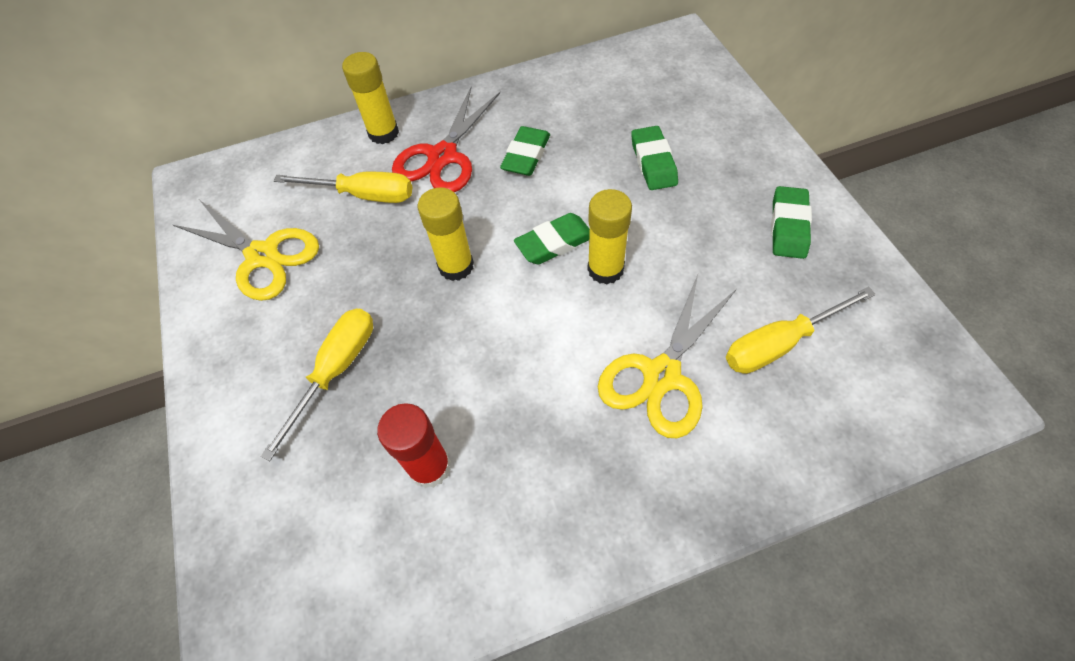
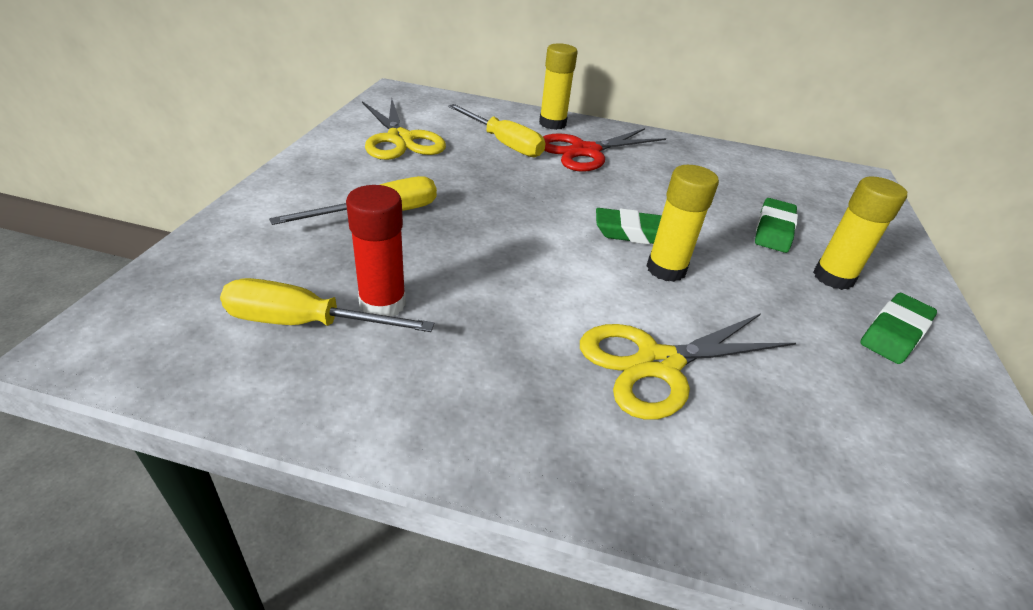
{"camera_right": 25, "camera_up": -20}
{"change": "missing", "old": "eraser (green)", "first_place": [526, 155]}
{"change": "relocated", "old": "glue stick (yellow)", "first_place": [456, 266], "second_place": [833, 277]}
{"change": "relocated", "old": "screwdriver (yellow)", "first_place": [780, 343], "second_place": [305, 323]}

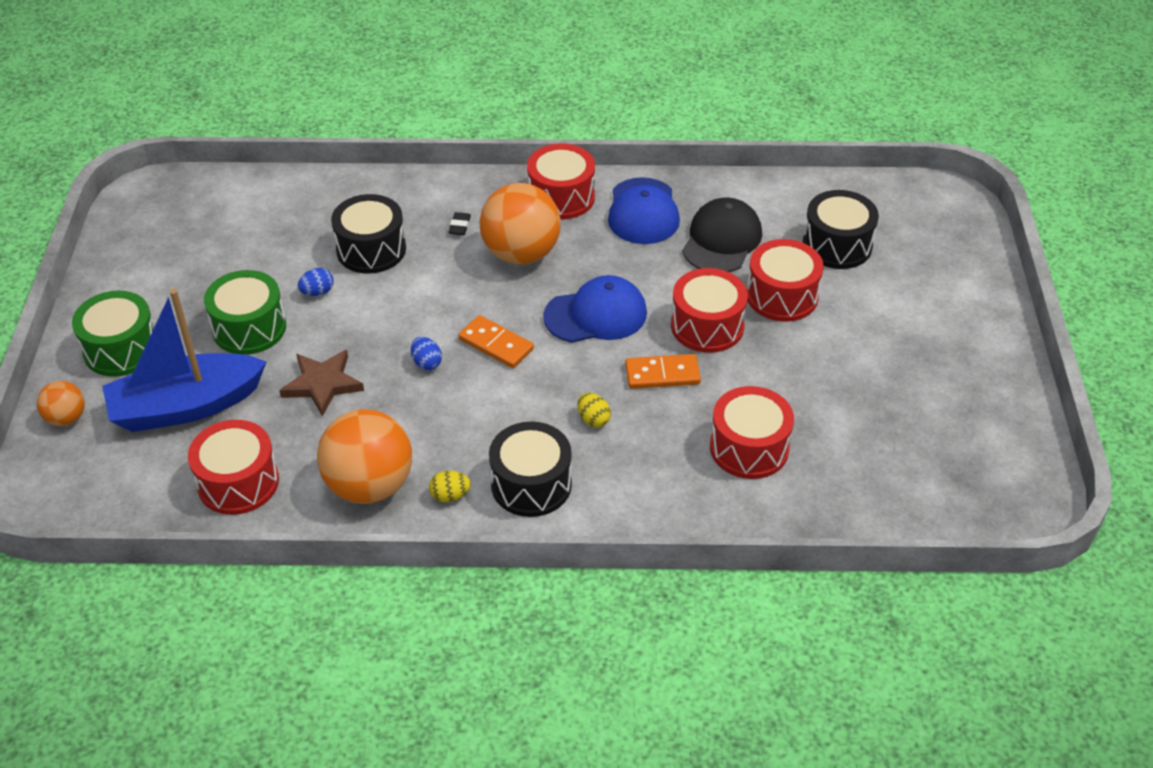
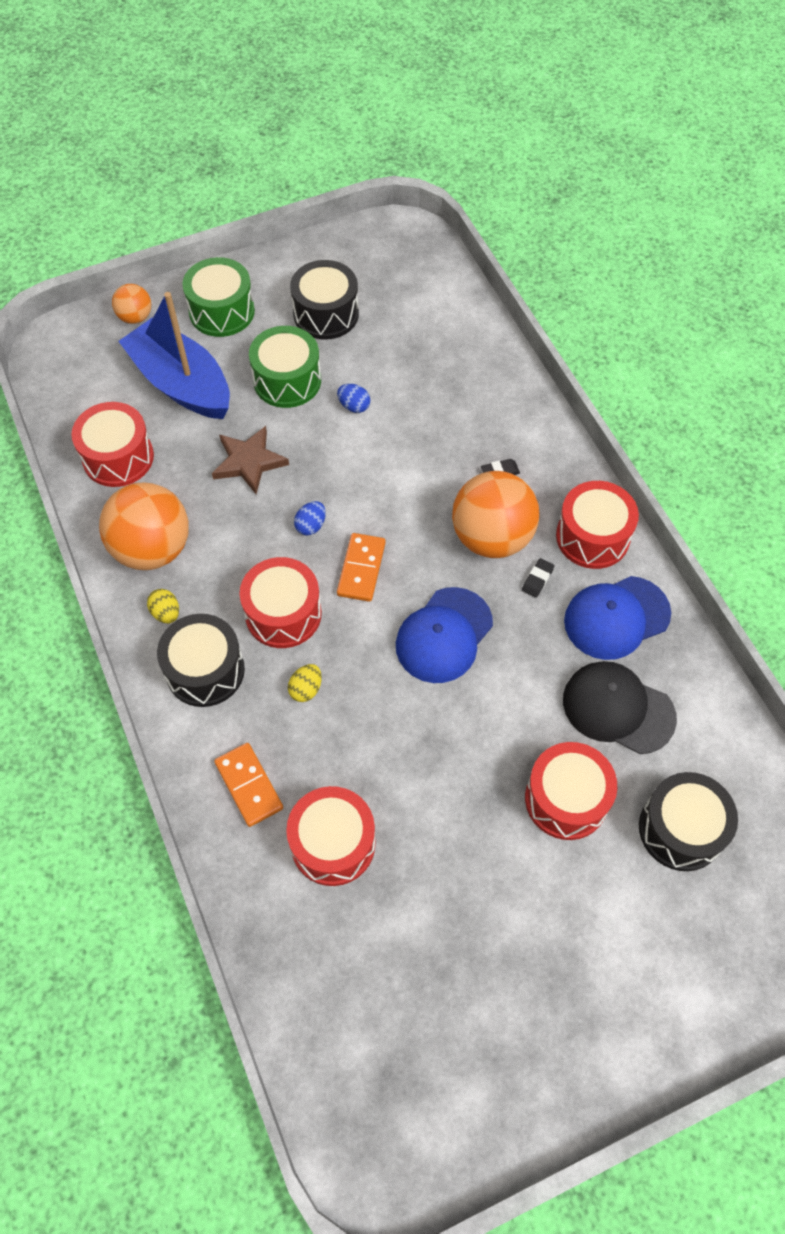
{"camera_right": 65, "camera_up": 15}
{"change": "appeared", "new": "eraser (black)", "second_place": [537, 579]}
{"change": "relocated", "old": "drum (black)", "first_place": [371, 249], "second_place": [326, 314]}
{"change": "relocated", "old": "domino (orange)", "first_place": [662, 374], "second_place": [249, 785]}
{"change": "relocated", "old": "drum (red)", "first_place": [707, 326], "second_place": [283, 614]}
{"change": "spun", "old": "cap (blue)", "first_place": [596, 315], "second_place": [444, 635], "degrees": 75}
{"change": "spun", "old": "cap (black)", "first_place": [722, 240], "second_place": [618, 708], "degrees": -150}

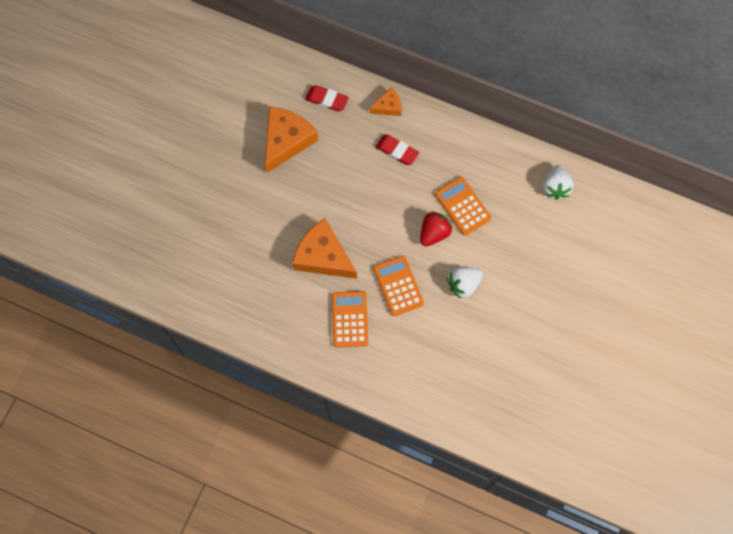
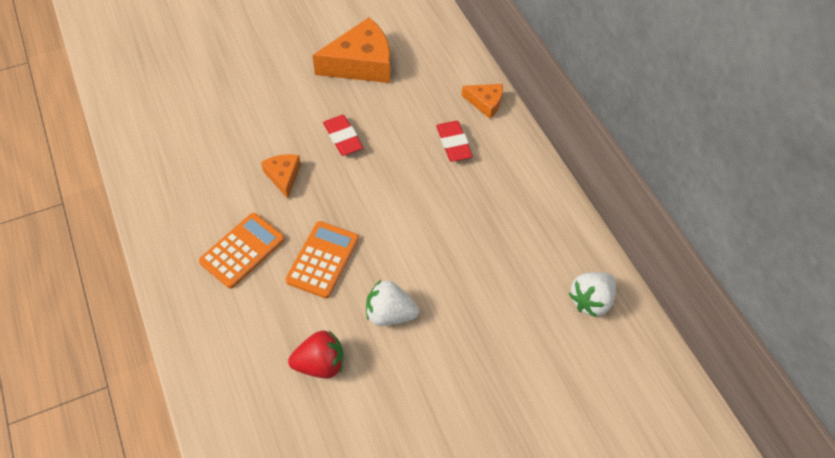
{"camera_right": 40, "camera_up": -15}
{"change": "missing", "old": "calculator (orange)", "first_place": [462, 206]}
{"change": "relocated", "old": "eraser (red)", "first_place": [327, 100], "second_place": [343, 138]}
{"change": "relocated", "old": "strawberry (red)", "first_place": [434, 233], "second_place": [320, 364]}
{"change": "size", "old": "cheese (orange)", "first_place": [323, 256], "second_place": [283, 176], "factor": 0.52}

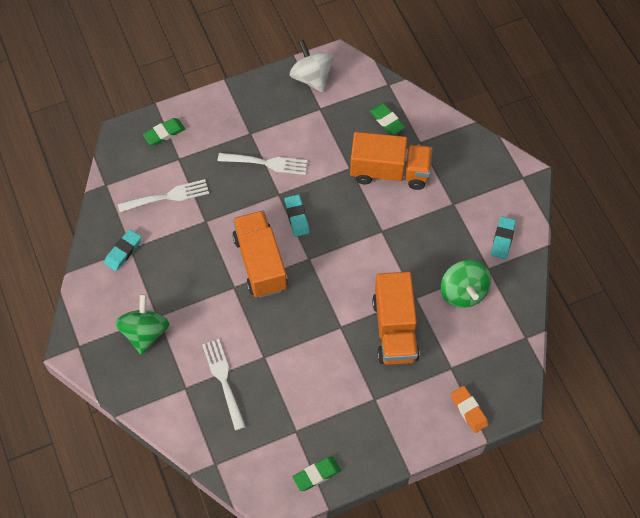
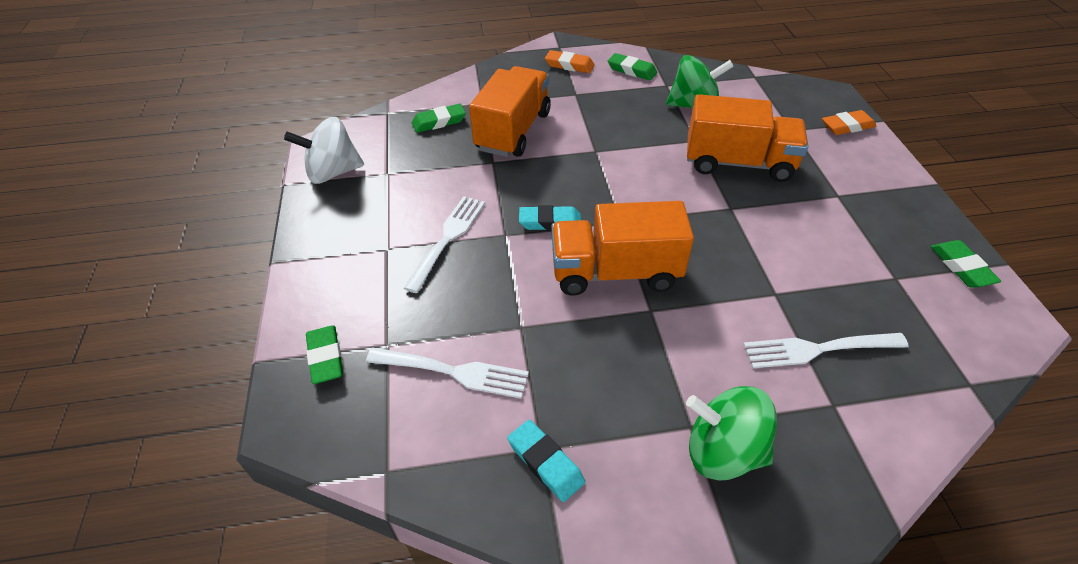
{"camera_right": -75, "camera_up": -15}
{"change": "appeared", "new": "eraser (orange)", "second_place": [569, 65]}
{"change": "colour", "old": "eraser (turquoise)", "new": "eraser (green)", "first_place": [502, 239], "second_place": [632, 70]}
{"change": "spun", "old": "fork (white)", "first_place": [168, 196], "second_place": [454, 372], "degrees": 105}

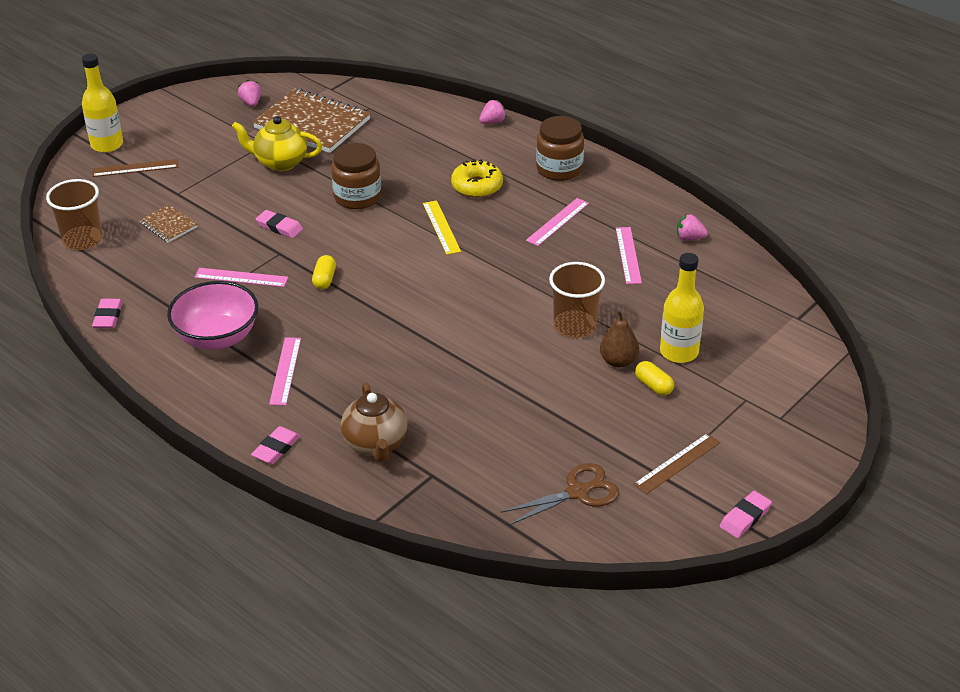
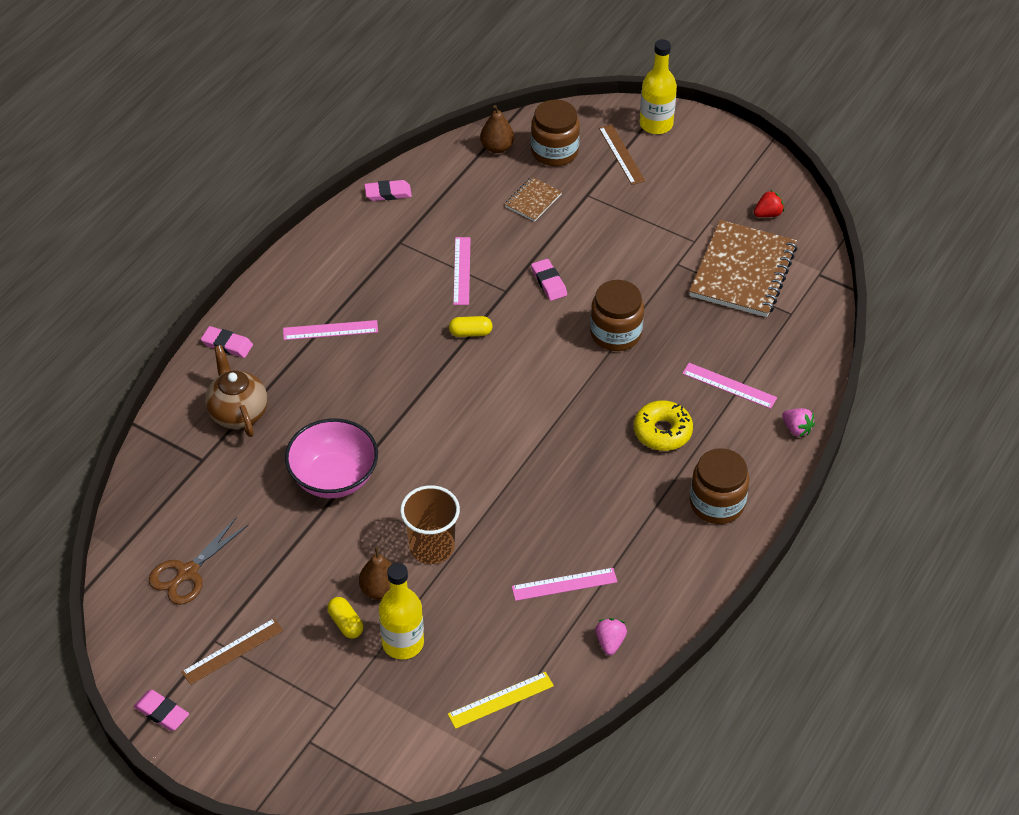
{"camera_right": 80, "camera_up": 10}
{"change": "missing", "old": "teapot (yellow)", "first_place": [280, 162]}
{"change": "appeared", "new": "jar (brown)", "second_place": [554, 151]}
{"change": "relocated", "old": "bowl (pink)", "first_place": [217, 338], "second_place": [334, 478]}
{"change": "relocated", "old": "ruler (yellow)", "first_place": [441, 227], "second_place": [501, 700]}
{"change": "relocated", "old": "ruler (pink)", "first_place": [557, 222], "second_place": [729, 385]}
{"change": "exchanged", "old": "cup (brown)", "new": "pear (brown)", "first_place": [82, 239], "second_place": [497, 147]}
{"change": "colour", "old": "strawberry (pink)", "new": "strawberry (red)", "first_place": [251, 103], "second_place": [768, 214]}
{"change": "spun", "old": "eraser (pink)", "first_place": [279, 227], "second_place": [549, 282], "degrees": -45}
{"change": "spun", "old": "teapot (brown)", "first_place": [375, 444], "second_place": [238, 413], "degrees": 90}
{"change": "spun", "old": "scissors (brown)", "first_place": [578, 492], "second_place": [187, 573], "degrees": 75}
{"change": "spun", "old": "ruler (brown)", "first_place": [677, 463], "second_place": [232, 651], "degrees": -75}
{"change": "spun", "old": "capsule (yellow)", "first_place": [653, 386], "second_place": [346, 623], "degrees": -75}

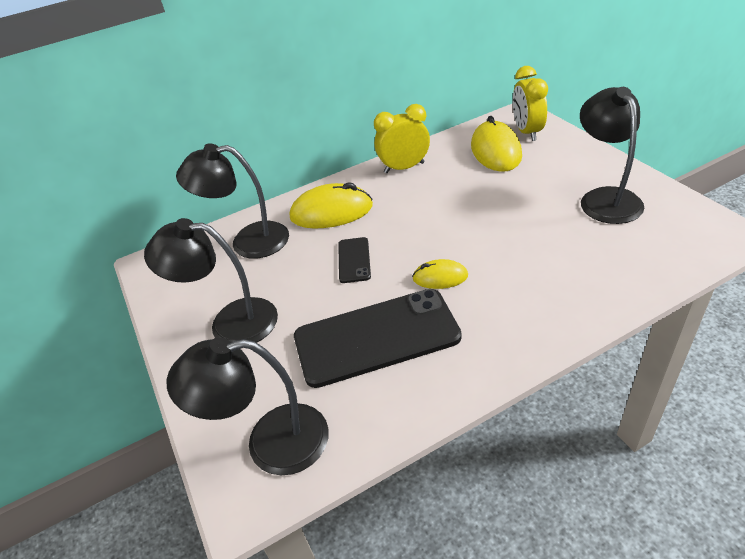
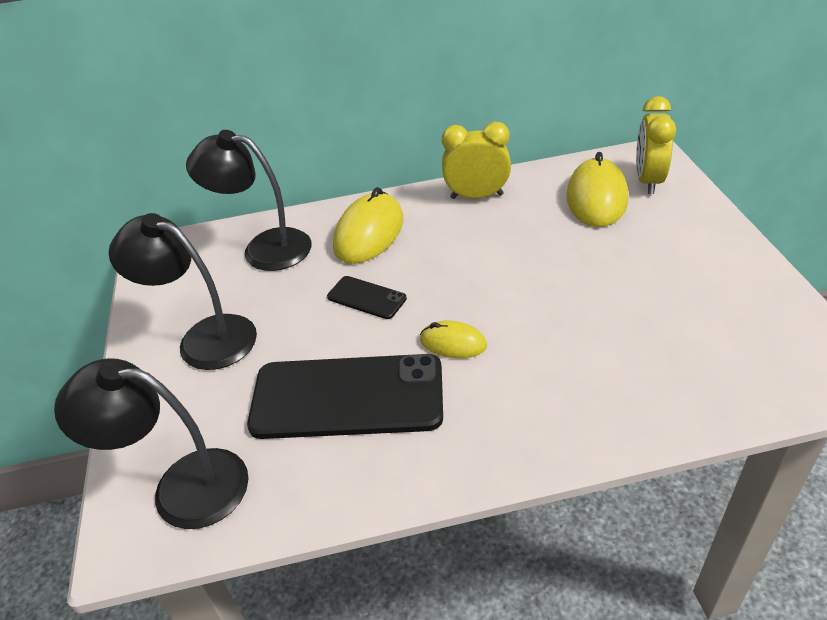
{"camera_right": 15, "camera_up": 0}
{"change": "missing", "old": "lamp (black)", "first_place": [605, 198]}
{"change": "spun", "old": "mouse (yellow)", "first_place": [331, 212], "second_place": [369, 233], "degrees": -75}
{"change": "spun", "old": "phone (black)", "first_place": [354, 260], "second_place": [366, 298], "degrees": -75}

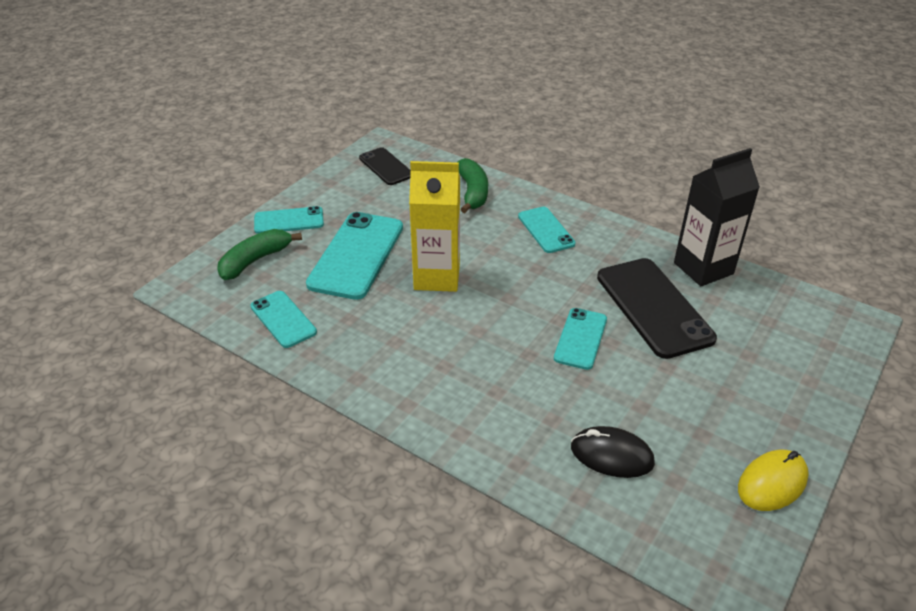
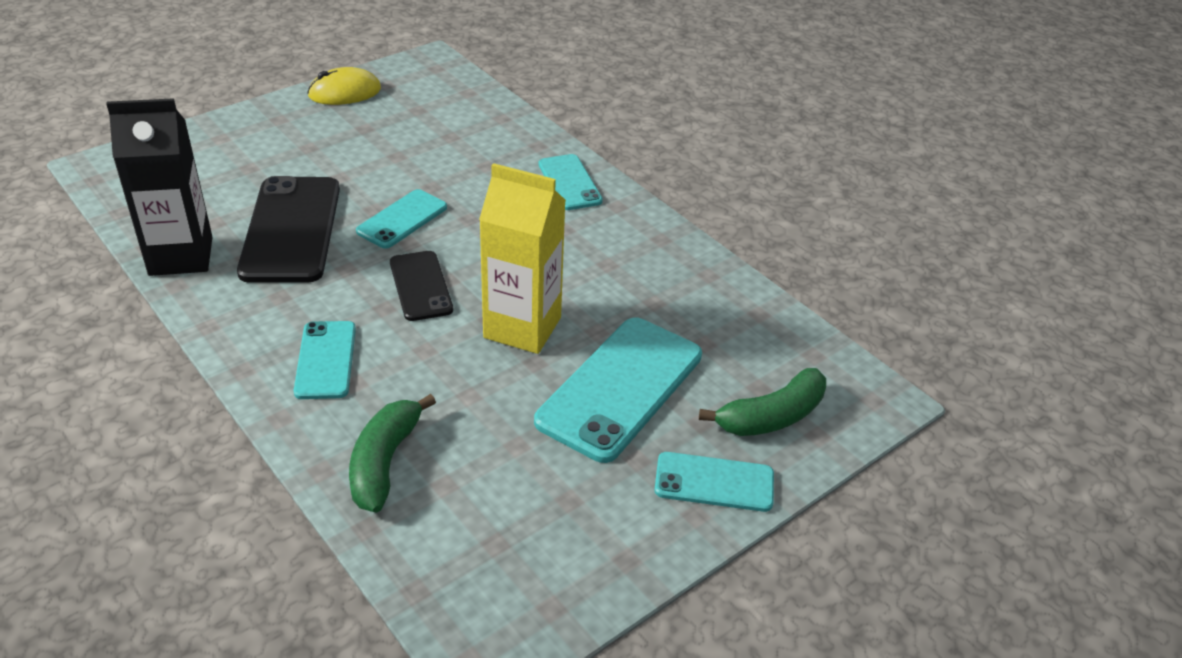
{"camera_right": -165, "camera_up": 0}
{"change": "missing", "old": "mouse (black)", "first_place": [611, 455]}
{"change": "relocated", "old": "phone (turquoise)", "first_place": [283, 319], "second_place": [569, 182]}
{"change": "relocated", "old": "phone (black)", "first_place": [386, 167], "second_place": [420, 286]}

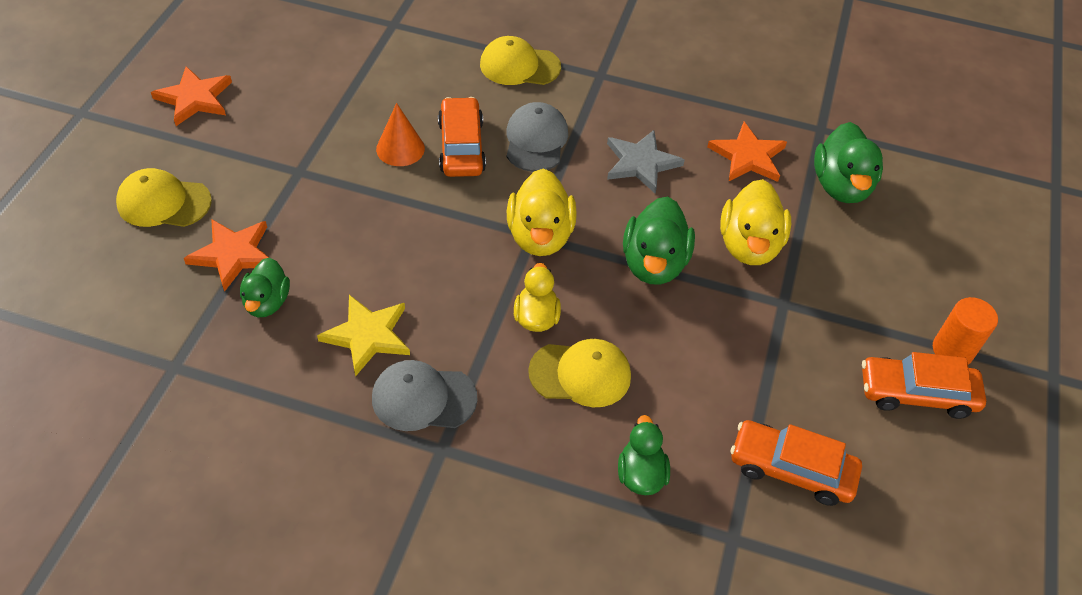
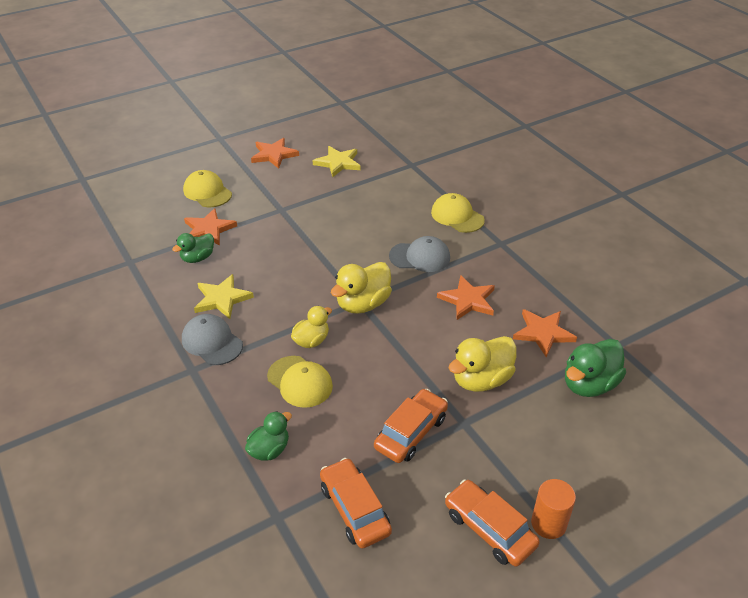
{"camera_right": 45, "camera_up": -10}
{"change": "missing", "old": "cone (orange)", "first_place": [400, 148]}
{"change": "missing", "old": "duck (green)", "first_place": [654, 263]}
{"change": "appeared", "new": "star (yellow)", "second_place": [338, 163]}
{"change": "relocated", "old": "car (orange)", "first_place": [461, 147], "second_place": [411, 432]}
{"change": "colour", "old": "star (grey)", "new": "star (orange)", "first_place": [641, 163], "second_place": [468, 300]}
{"change": "spun", "old": "cap (grey)", "first_place": [536, 140], "second_place": [420, 257], "degrees": 45}

